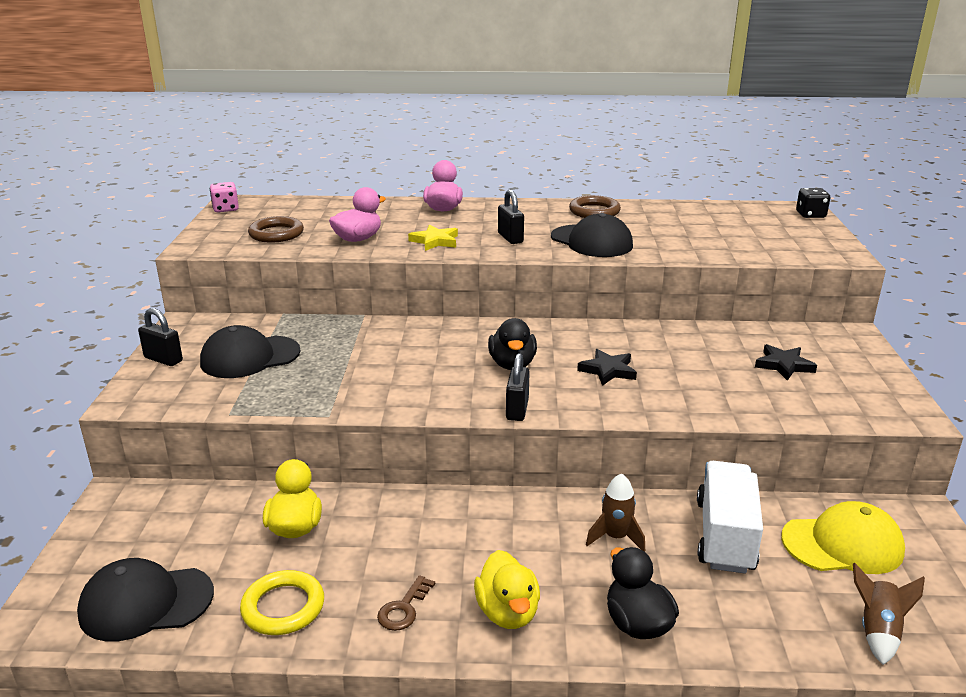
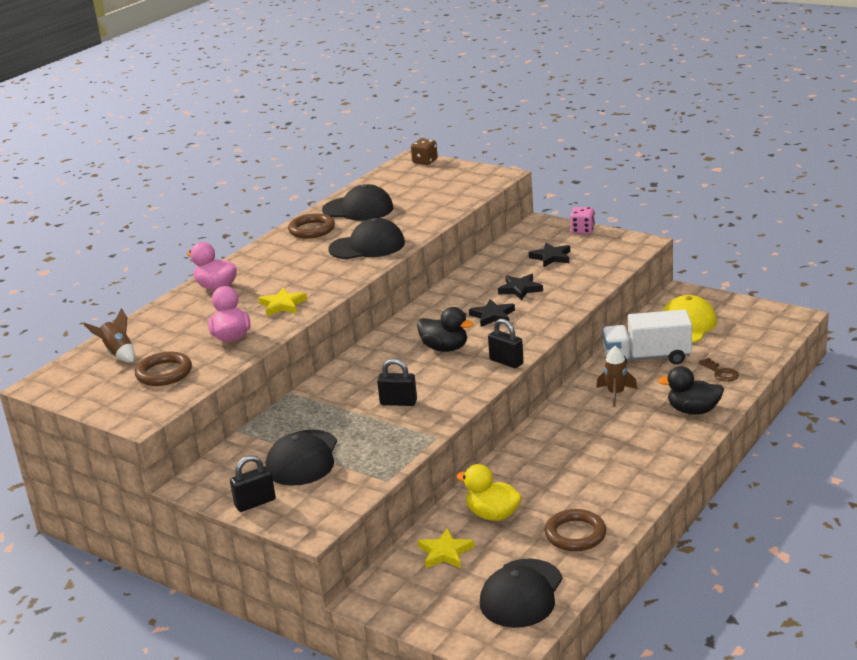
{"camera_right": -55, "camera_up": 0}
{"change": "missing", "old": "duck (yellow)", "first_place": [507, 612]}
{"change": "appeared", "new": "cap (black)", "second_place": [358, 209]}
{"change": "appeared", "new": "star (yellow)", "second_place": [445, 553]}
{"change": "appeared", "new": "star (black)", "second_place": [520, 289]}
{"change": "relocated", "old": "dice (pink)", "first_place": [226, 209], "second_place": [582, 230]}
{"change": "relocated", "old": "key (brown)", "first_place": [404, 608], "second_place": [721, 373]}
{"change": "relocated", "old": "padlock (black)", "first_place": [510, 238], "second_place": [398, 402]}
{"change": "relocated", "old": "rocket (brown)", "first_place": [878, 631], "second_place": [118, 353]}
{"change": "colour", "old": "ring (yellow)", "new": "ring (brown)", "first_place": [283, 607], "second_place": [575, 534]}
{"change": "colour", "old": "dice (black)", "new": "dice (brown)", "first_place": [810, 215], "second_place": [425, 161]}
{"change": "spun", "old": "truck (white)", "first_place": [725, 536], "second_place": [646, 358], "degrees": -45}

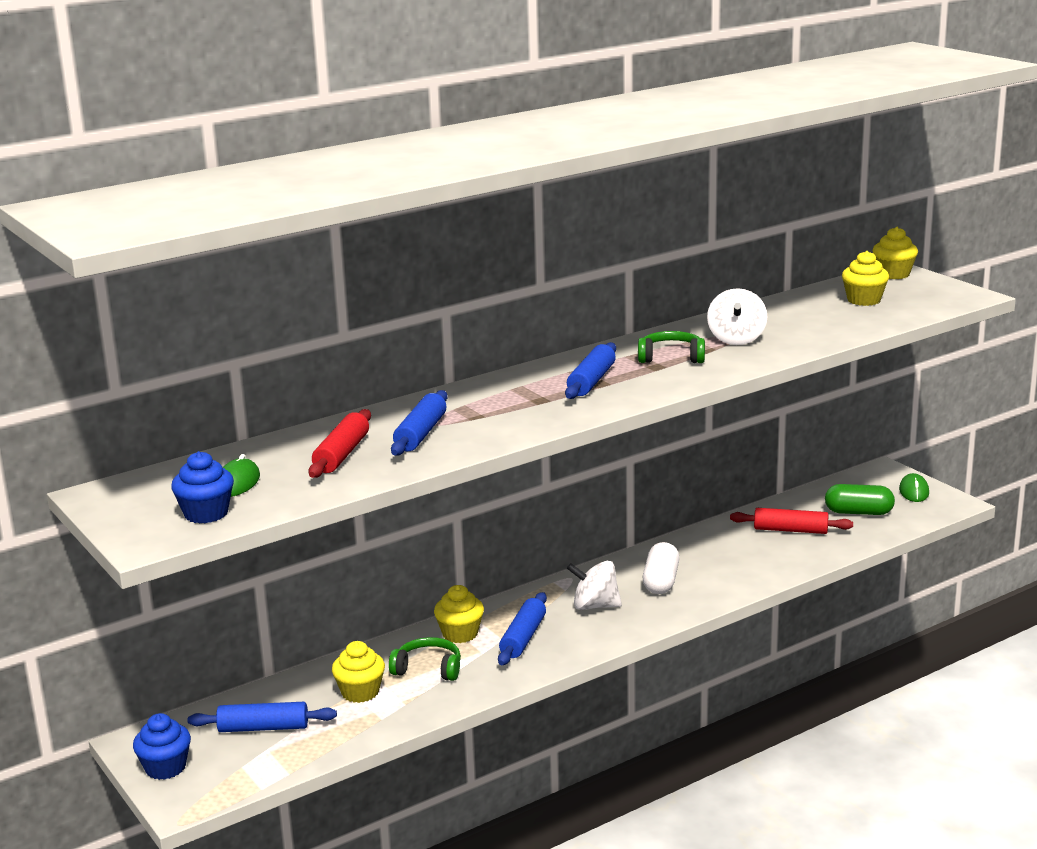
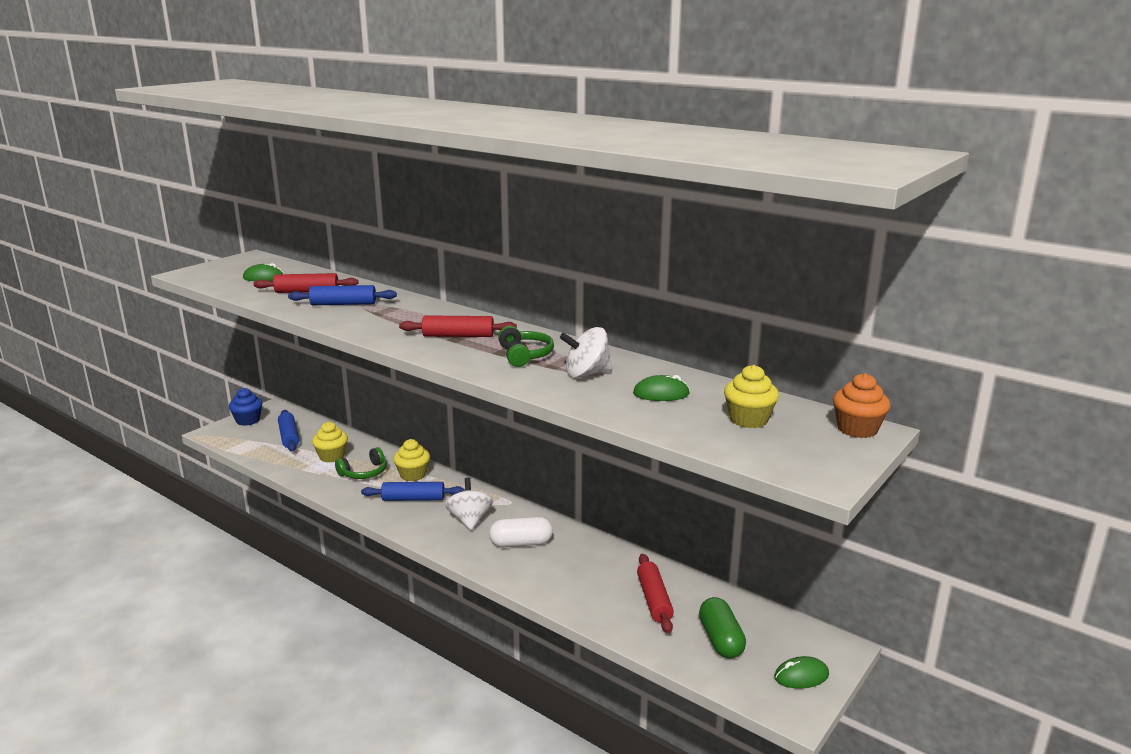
{"camera_right": 70, "camera_up": 0}
{"change": "missing", "old": "cupcake (blue)", "first_place": [206, 513]}
{"change": "appeared", "new": "mouse (green)", "second_place": [661, 394]}
{"change": "colour", "old": "rolling pin (blue)", "new": "rolling pin (red)", "first_place": [591, 381], "second_place": [458, 336]}
{"change": "colour", "old": "cupcake (yellow)", "new": "cupcake (orange)", "first_place": [893, 274], "second_place": [857, 429]}
{"change": "spun", "old": "headphones (green)", "first_place": [428, 669], "second_place": [364, 472], "degrees": 60}

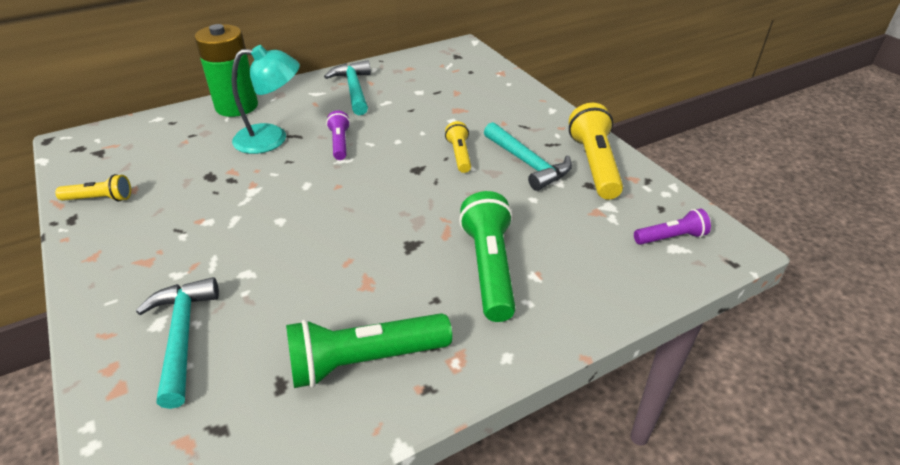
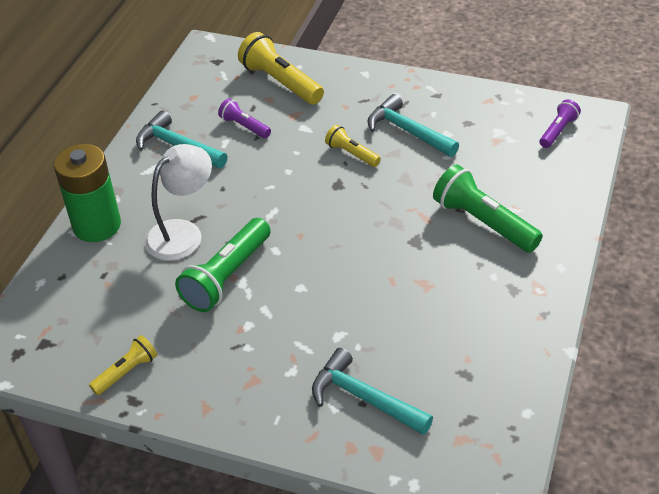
{"camera_right": -40, "camera_up": 5}
{"change": "relocated", "old": "flashlight (green)", "first_place": [364, 360], "second_place": [226, 276]}
{"change": "relocated", "old": "flashlight (purple)", "first_place": [340, 143], "second_place": [244, 126]}
{"change": "relocated", "old": "flashlight (yellow)", "first_place": [594, 164], "second_place": [280, 82]}
{"change": "colour", "old": "lamp (turquoise)", "new": "lamp (white)", "first_place": [272, 139], "second_place": [182, 233]}
{"change": "spun", "old": "hammer (turquoise)", "first_place": [527, 163], "second_place": [408, 131], "degrees": -150}

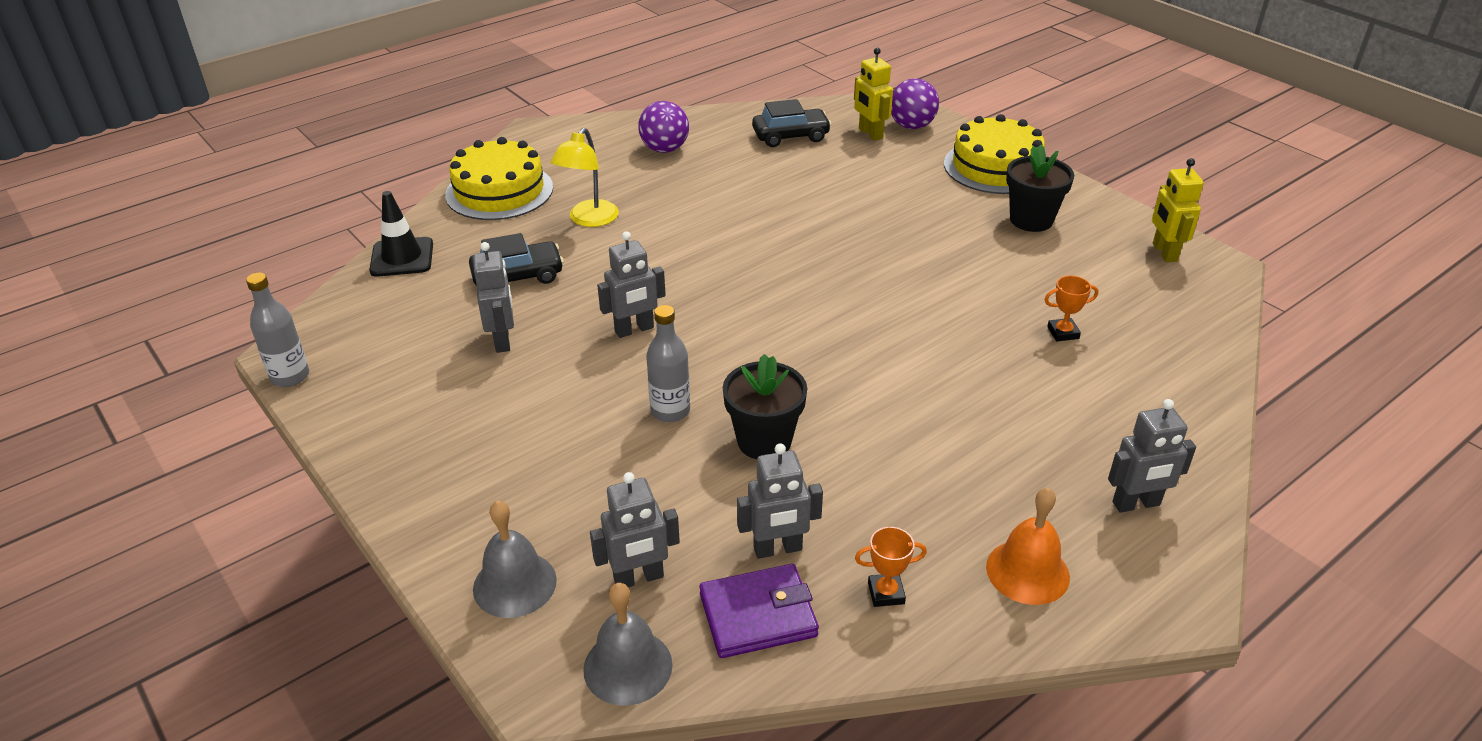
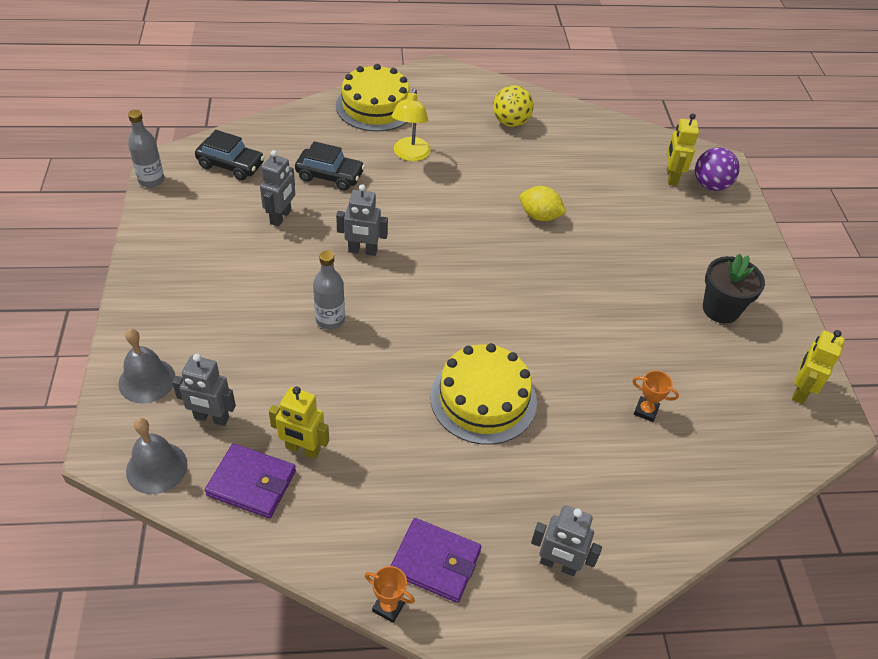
{"camera_right": 30, "camera_up": 10}
{"change": "missing", "old": "traffic cone (black)", "first_place": [402, 257]}
{"change": "missing", "old": "flower pot (black)", "first_place": [764, 441]}
{"change": "appeared", "new": "lemon (yellow)", "second_place": [539, 216]}
{"change": "relocated", "old": "car (black)", "first_place": [790, 136], "second_place": [231, 165]}
{"change": "relocated", "old": "trophy (orange)", "first_place": [886, 593], "second_place": [388, 607]}
{"change": "relocated", "old": "cake (yellow)", "first_place": [995, 167], "second_place": [483, 399]}
{"change": "exchanged", "old": "bell (orange)", "new": "wallet (purple)", "first_place": [1027, 571], "second_place": [435, 562]}
{"change": "colour", "old": "ball (purple)", "new": "ball (yellow)", "first_place": [665, 149], "second_place": [510, 122]}
{"change": "colour", "old": "robot (grey)", "new": "robot (yellow)", "first_place": [778, 549], "second_place": [303, 449]}
{"change": "spun", "old": "lamp (yellow)", "first_place": [589, 220], "second_place": [410, 155], "degrees": -45}

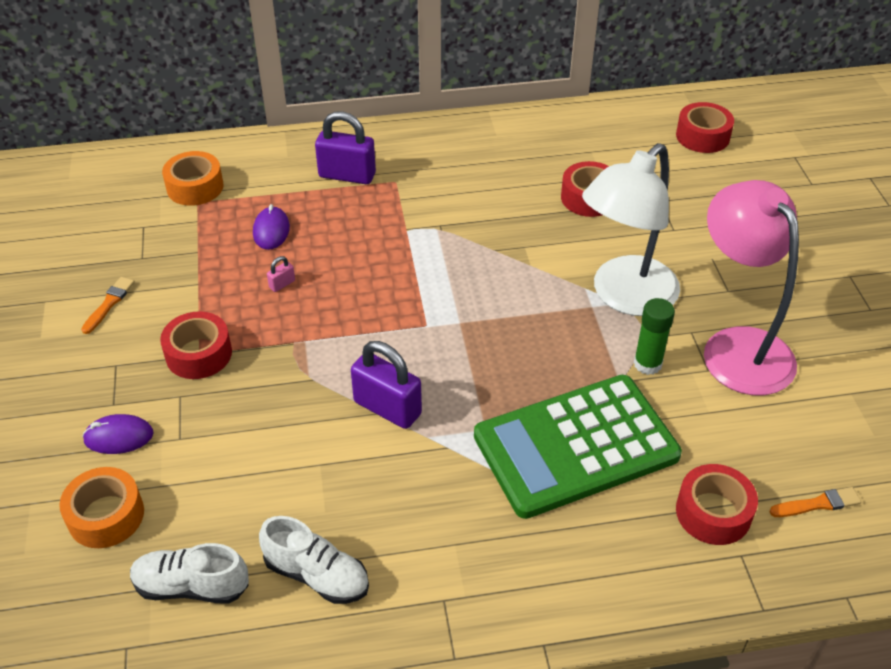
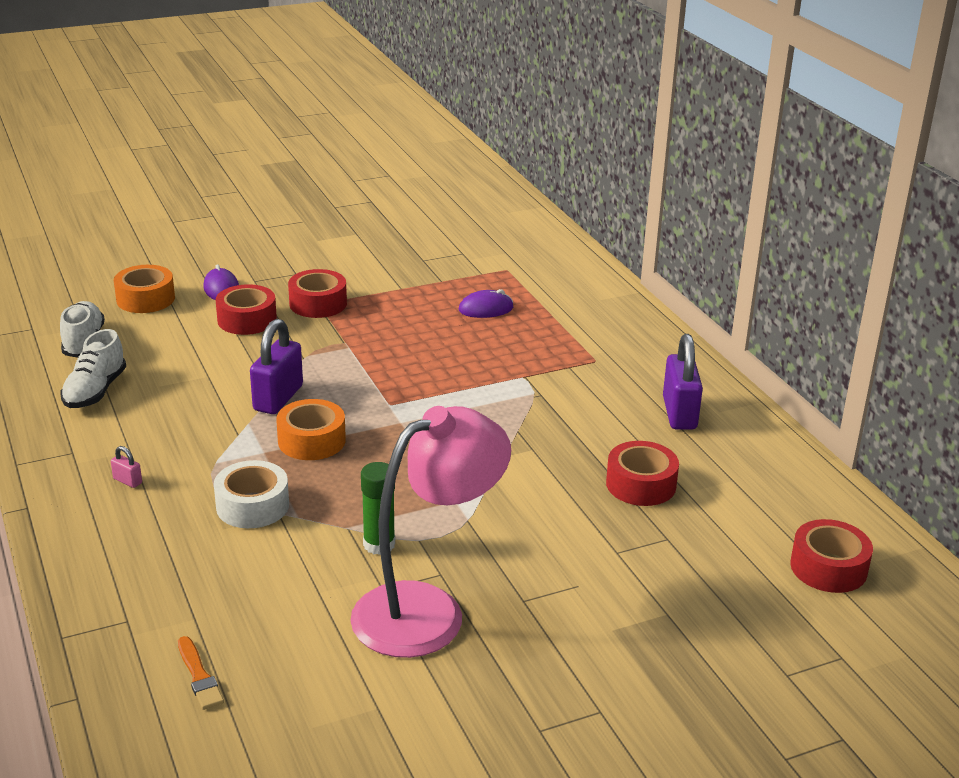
{"camera_right": 75, "camera_up": -15}
{"change": "missing", "old": "brush (orange)", "first_place": [109, 304]}
{"change": "missing", "old": "lamp (white)", "first_place": [624, 297]}
{"change": "relocated", "old": "tape (orange)", "first_place": [195, 187], "second_place": [311, 441]}
{"change": "relocated", "old": "padlock (pink)", "first_place": [282, 284], "second_place": [127, 481]}
{"change": "relocated", "old": "padlock (purple)", "first_place": [347, 175], "second_place": [679, 413]}
{"change": "relocated", "old": "tape (red)", "first_place": [713, 512], "second_place": [247, 320]}
{"change": "exchanged", "old": "calculator (green)", "new": "tape (white)", "first_place": [575, 446], "second_place": [252, 506]}

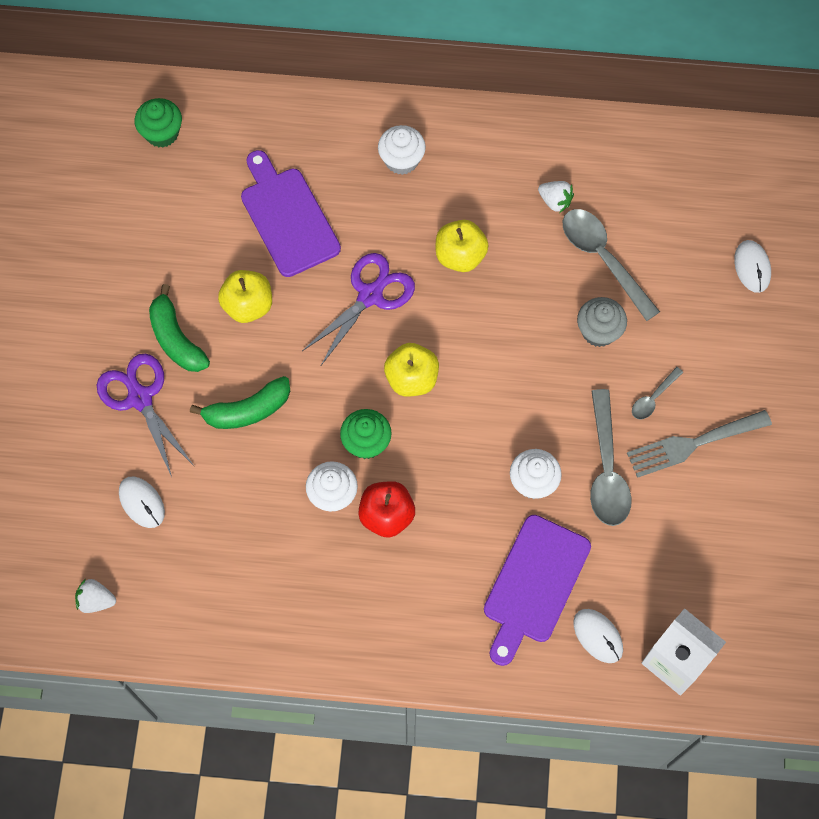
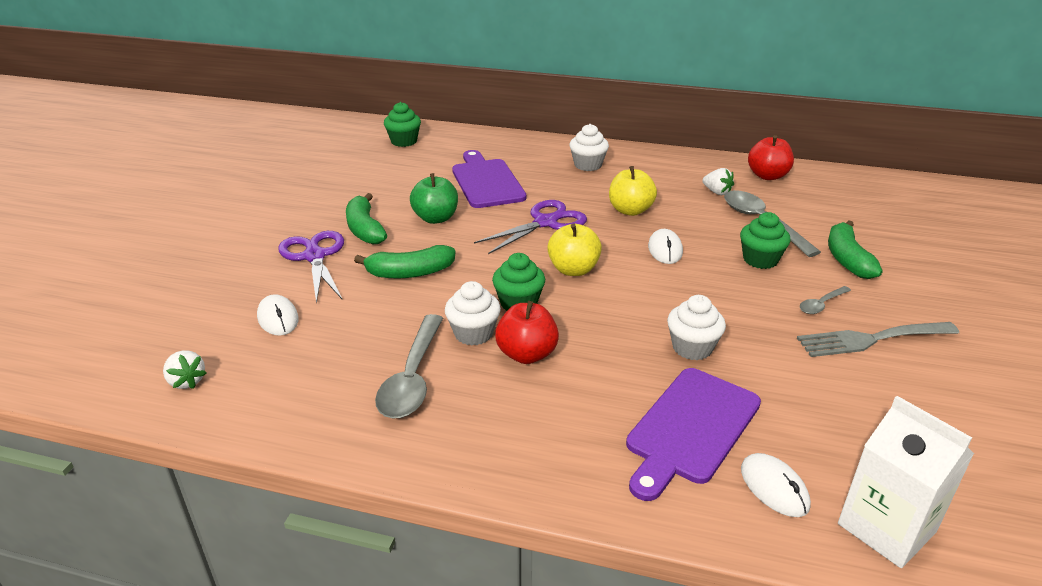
{"camera_right": 10, "camera_up": -35}
{"change": "appeared", "new": "apple (red)", "second_place": [767, 176]}
{"change": "appeared", "new": "banana (green)", "second_place": [847, 259]}
{"change": "relocated", "old": "spoon (grey)", "first_place": [606, 469], "second_place": [412, 378]}
{"change": "relocated", "old": "mouse (white)", "first_place": [752, 267], "second_place": [665, 249]}
{"change": "colour", "old": "apple (yellow)", "new": "apple (green)", "first_place": [248, 305], "second_place": [436, 218]}
{"change": "colour", "old": "cupcake (grey)", "new": "cupcake (green)", "first_place": [598, 331], "second_place": [760, 260]}
{"change": "spun", "old": "strawberry (white)", "first_place": [96, 600], "second_place": [187, 381], "degrees": -150}

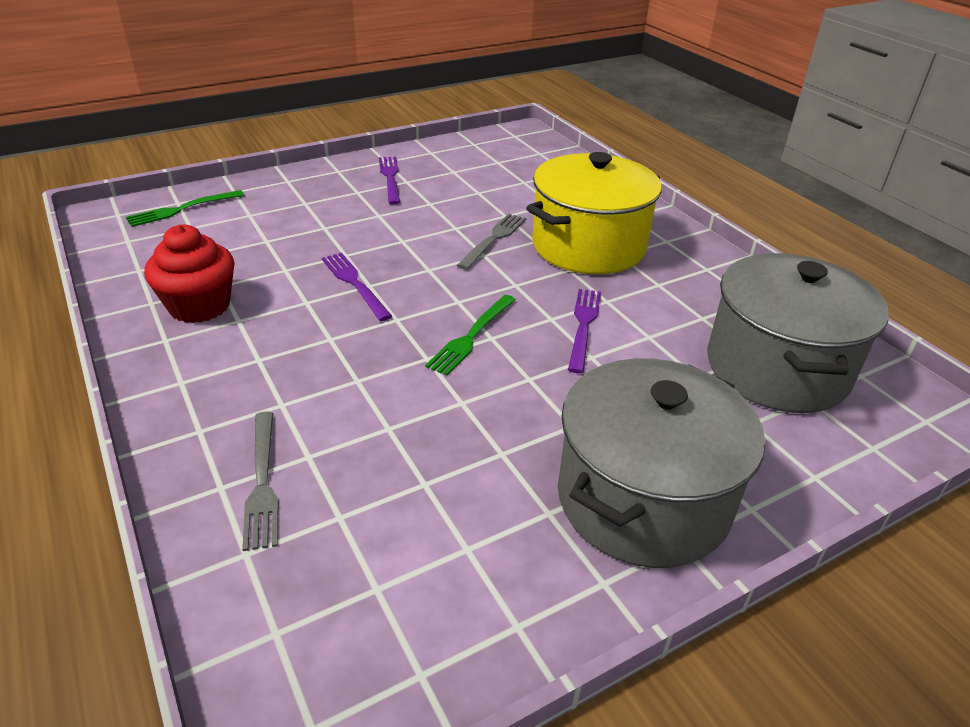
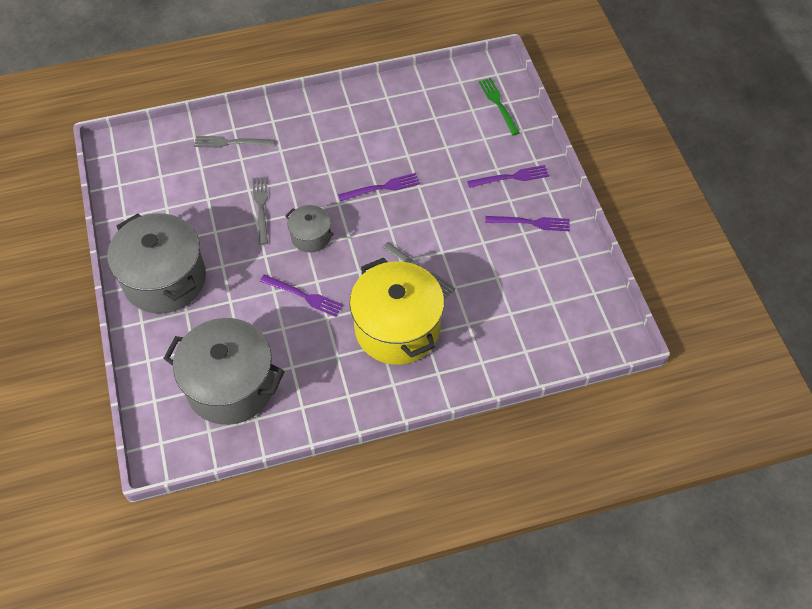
{"camera_right": 105, "camera_up": 20}
{"change": "missing", "old": "cupcake (red)", "first_place": [199, 306]}
{"change": "appeared", "new": "fork (grey)", "second_place": [261, 207]}
{"change": "appeared", "new": "fork (purple)", "second_place": [511, 177]}
{"change": "exchanged", "old": "fork (green)", "new": "pot (grey)", "first_place": [471, 336], "second_place": [311, 236]}

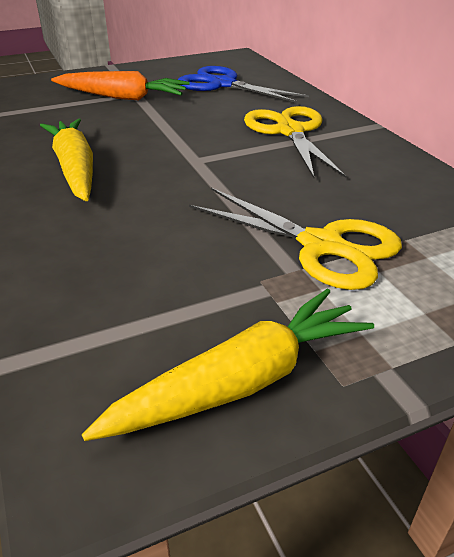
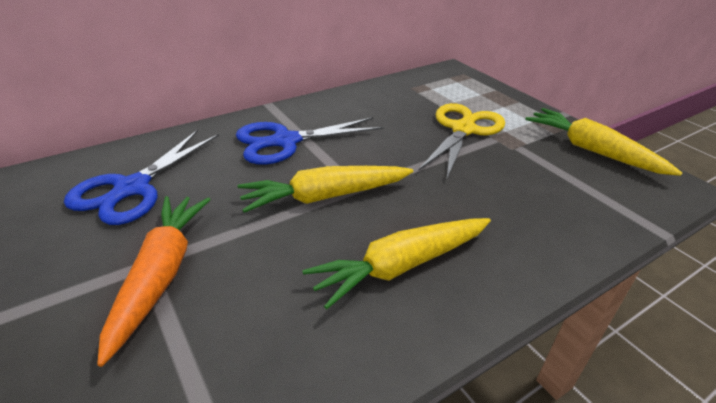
{"camera_right": -100, "camera_up": 0}
{"change": "appeared", "new": "carrot (yellow)", "second_place": [325, 197]}
{"change": "colour", "old": "scissors (yellow)", "new": "scissors (blue)", "first_place": [290, 132], "second_place": [286, 141]}

